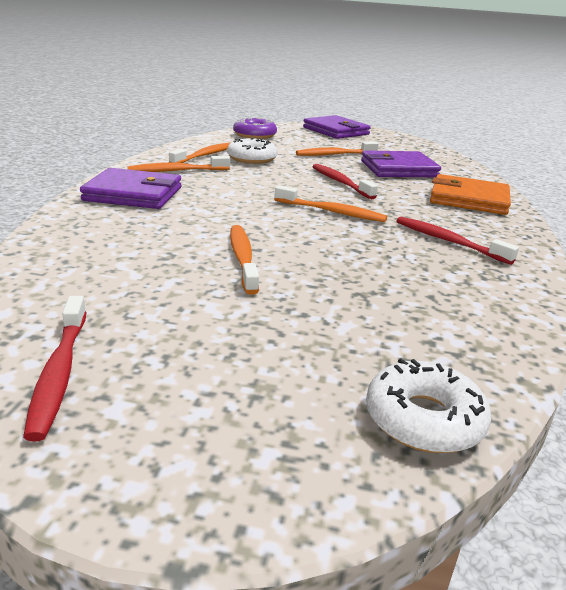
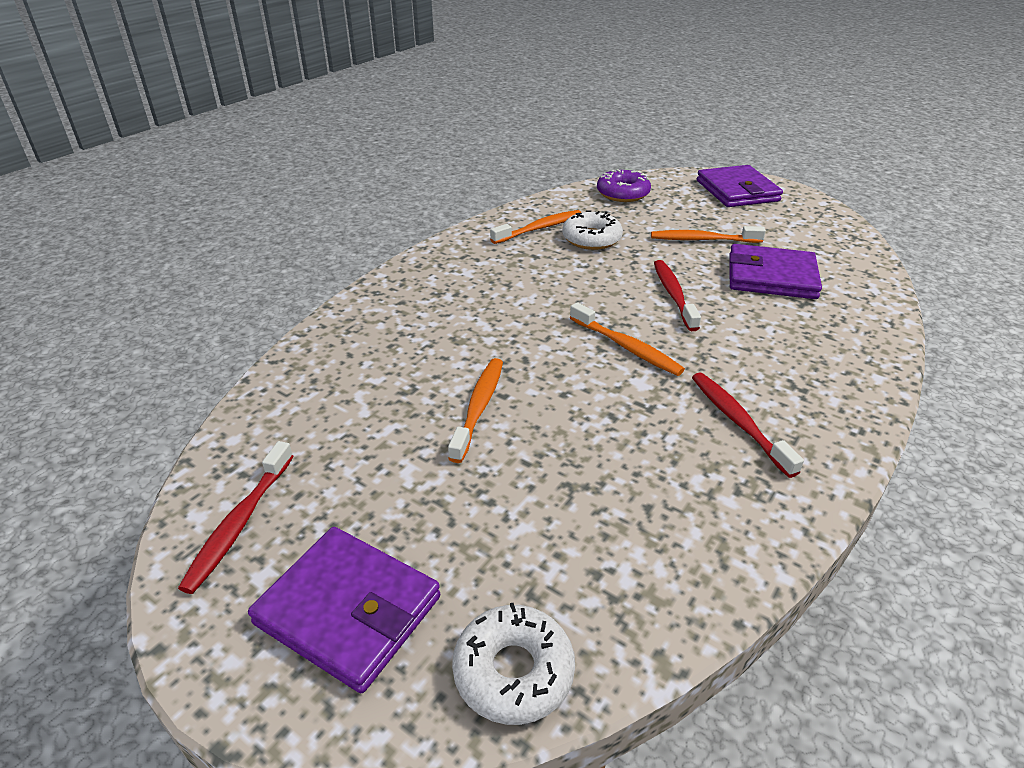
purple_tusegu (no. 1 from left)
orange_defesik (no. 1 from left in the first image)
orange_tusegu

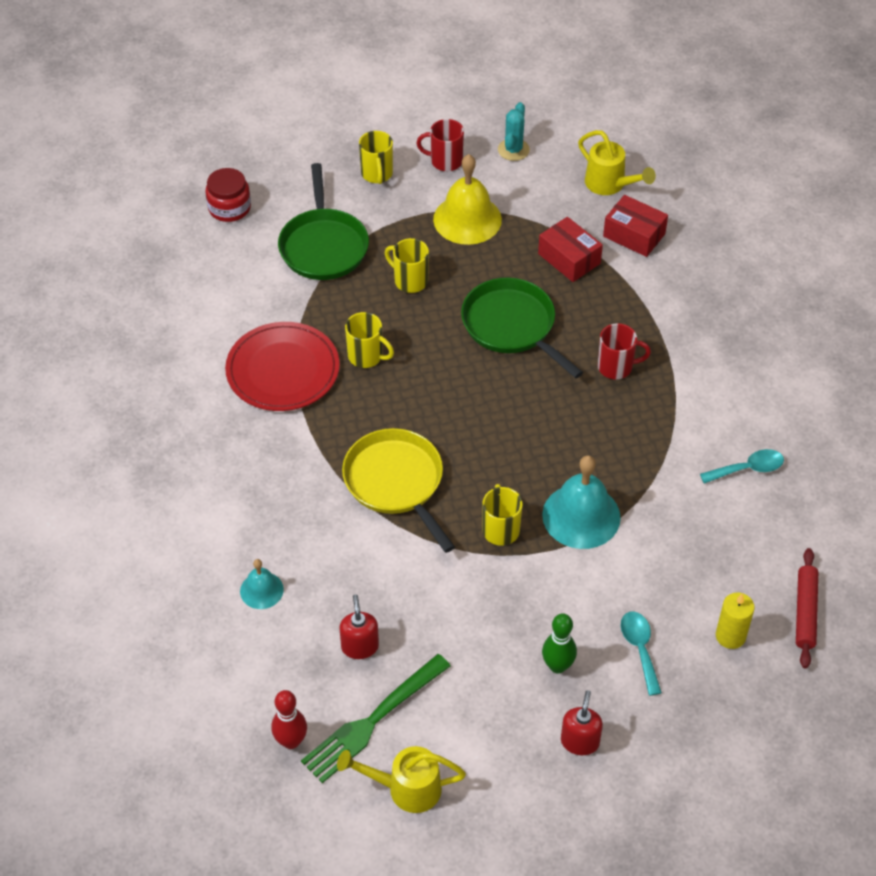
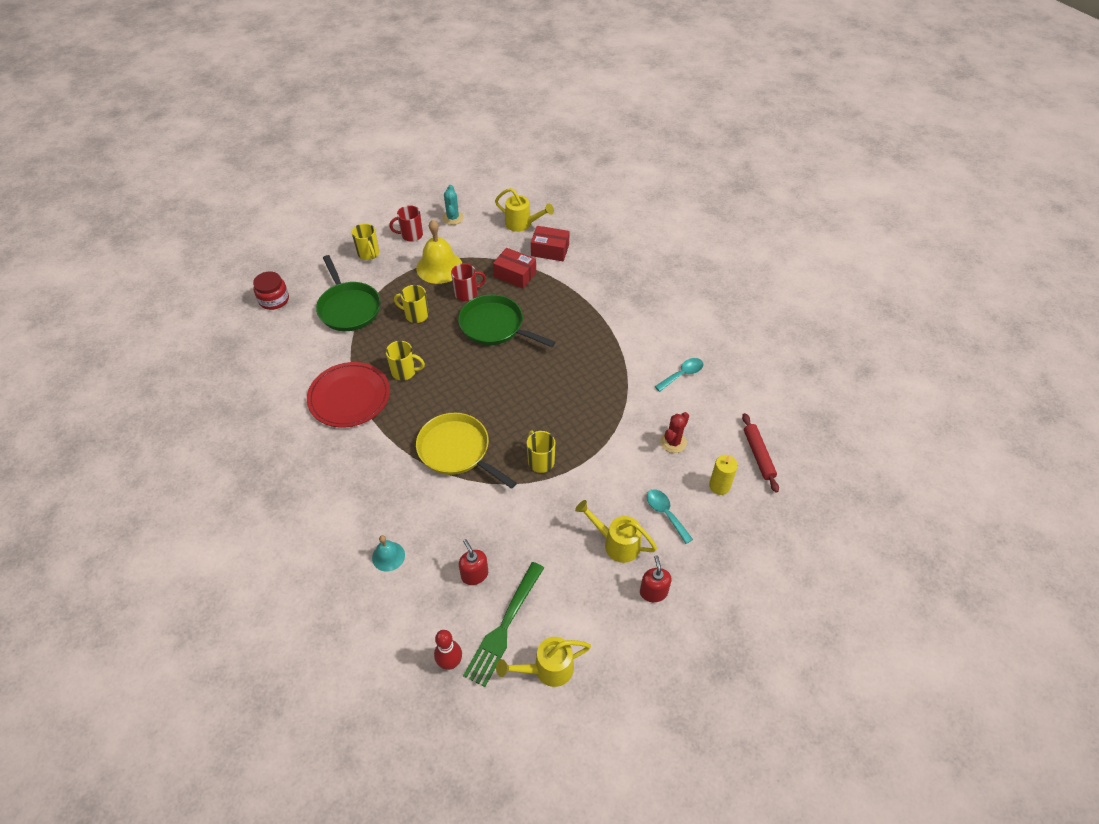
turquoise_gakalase (no. 2 from left in the first image)
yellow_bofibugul (no. 3 from left)
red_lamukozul (no. 2 from left)
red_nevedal

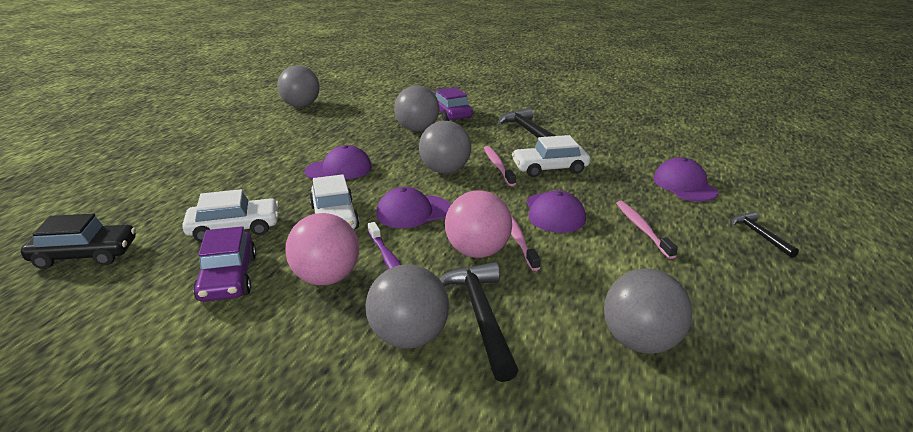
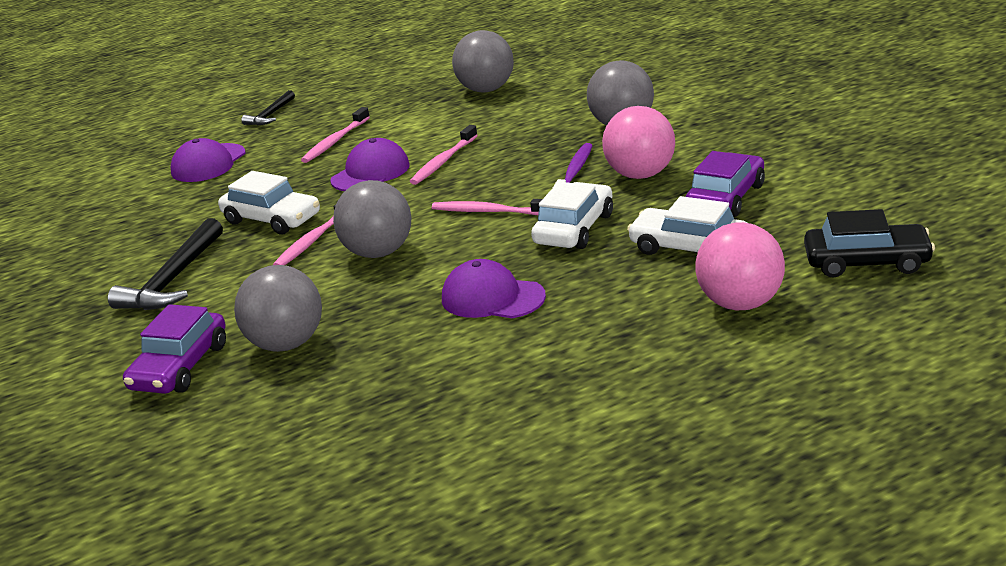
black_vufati
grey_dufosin (no. 1 from left in the first image)
pink_defesik (no. 4 from left)
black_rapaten (no. 1 from left in the first image)
pink_dufosin (no. 2 from left)

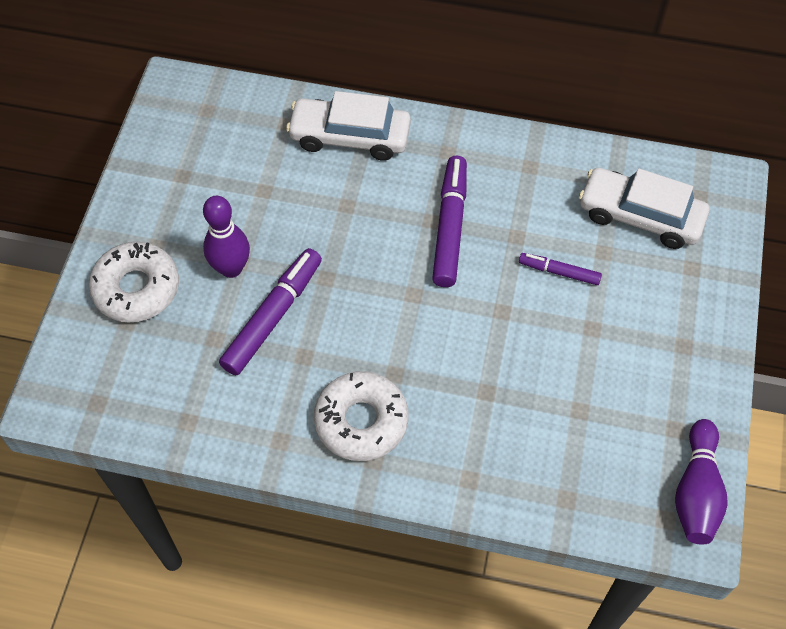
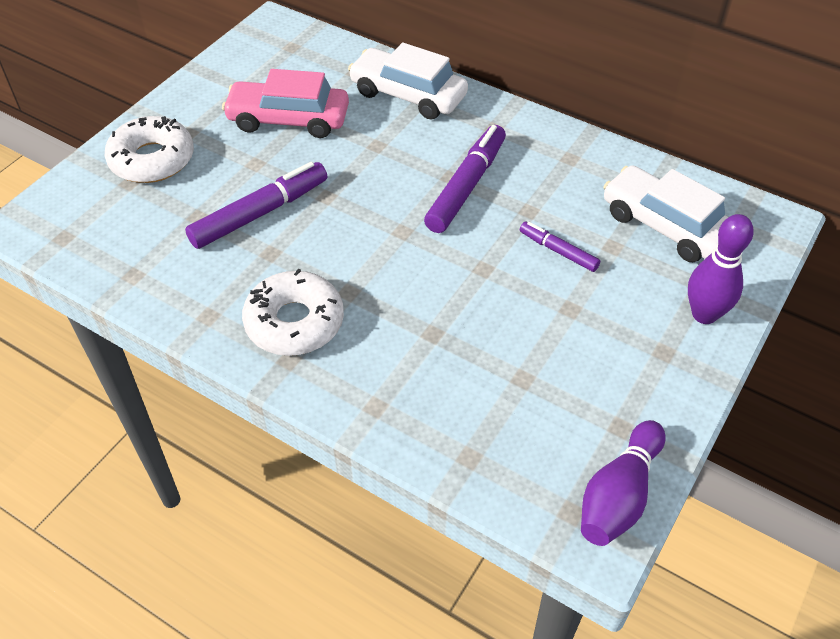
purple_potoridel (no. 2 from left)
pink_vufati

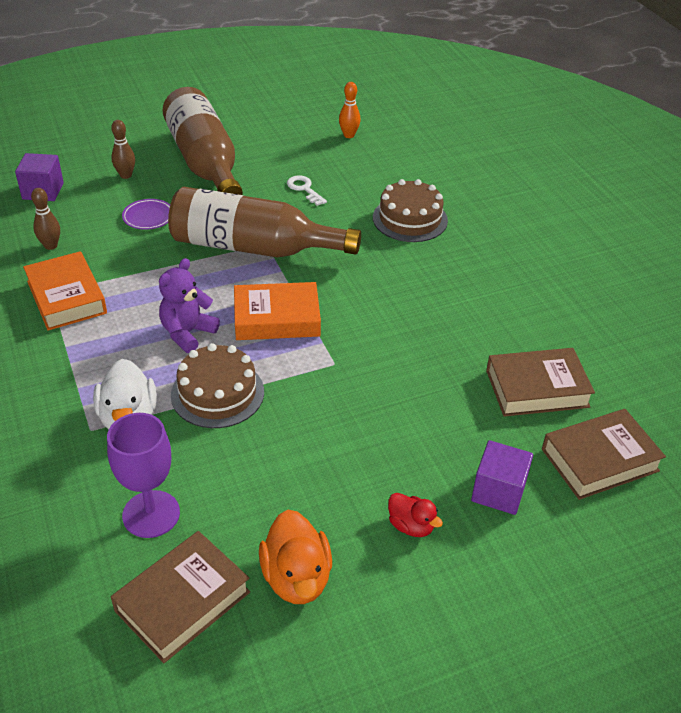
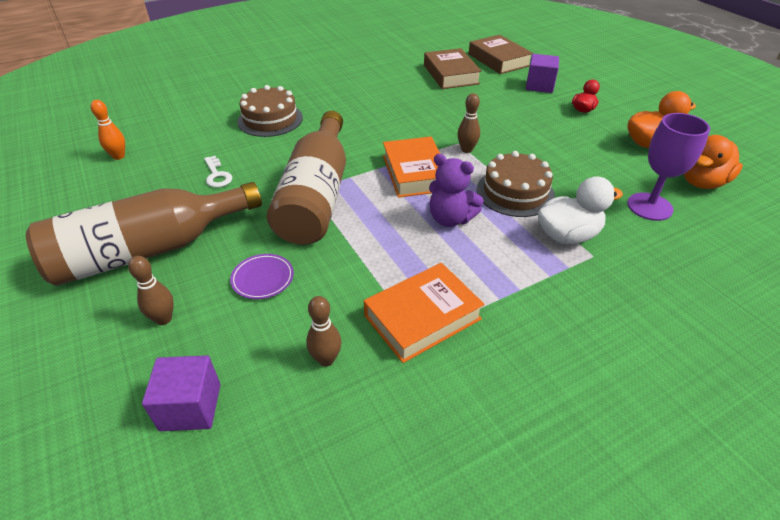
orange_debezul (no. 2 from left)
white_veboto
brown_potoridel (no. 3 from left)

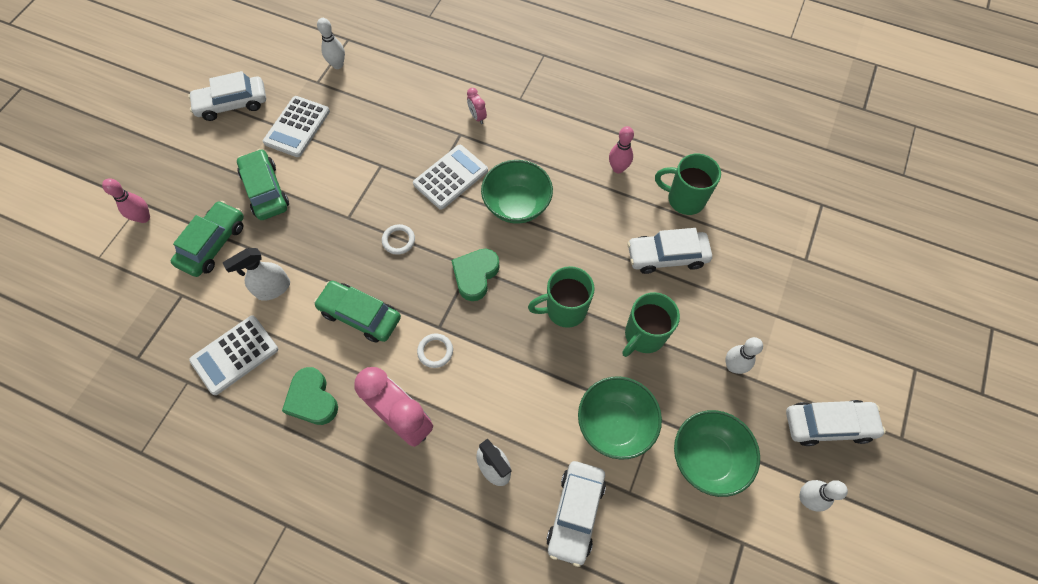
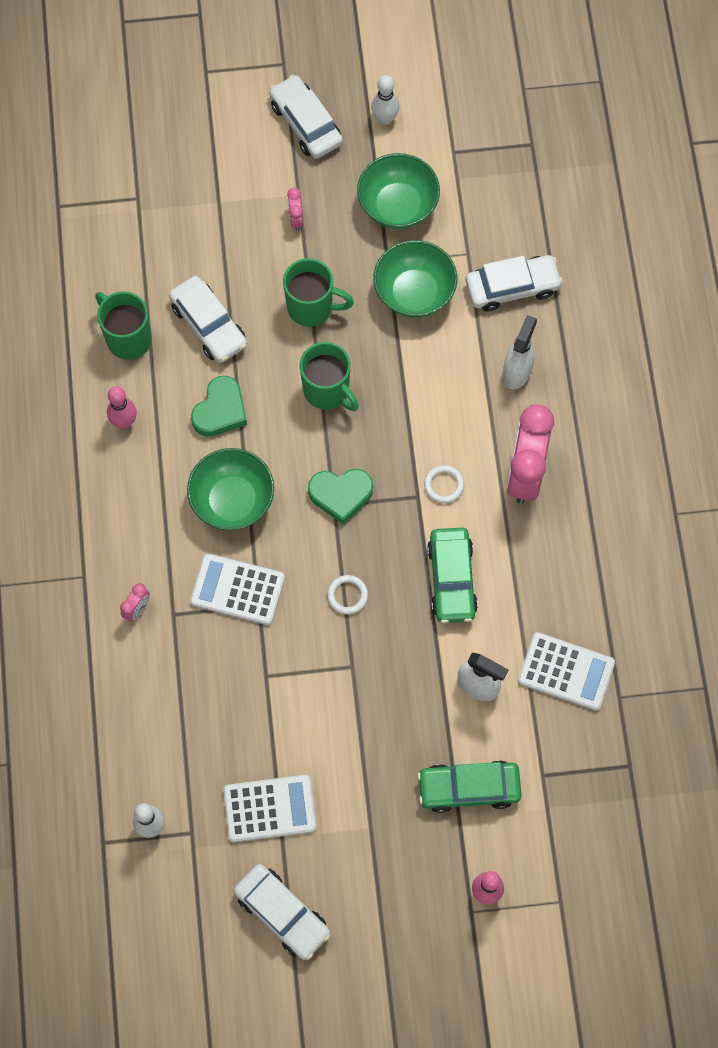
green_vufati (no. 2 from left in the first image)
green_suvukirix (no. 1 from left)
green_lamukozul (no. 1 from left)
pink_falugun (no. 2 from left)

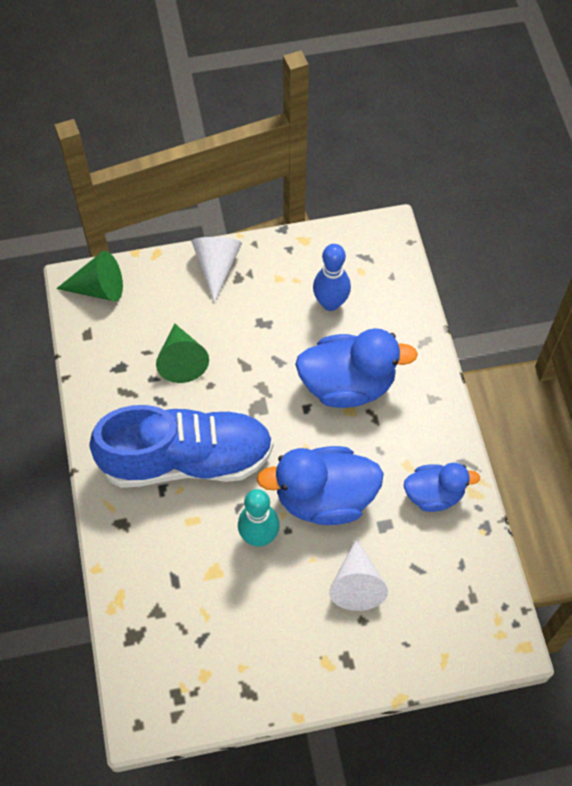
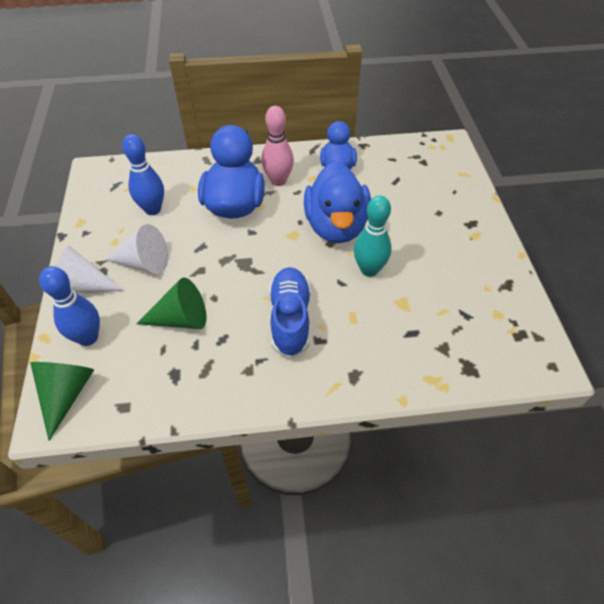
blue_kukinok
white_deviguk (no. 2 from left)
blue_potoridel (no. 1 from left)
pink_potoridel

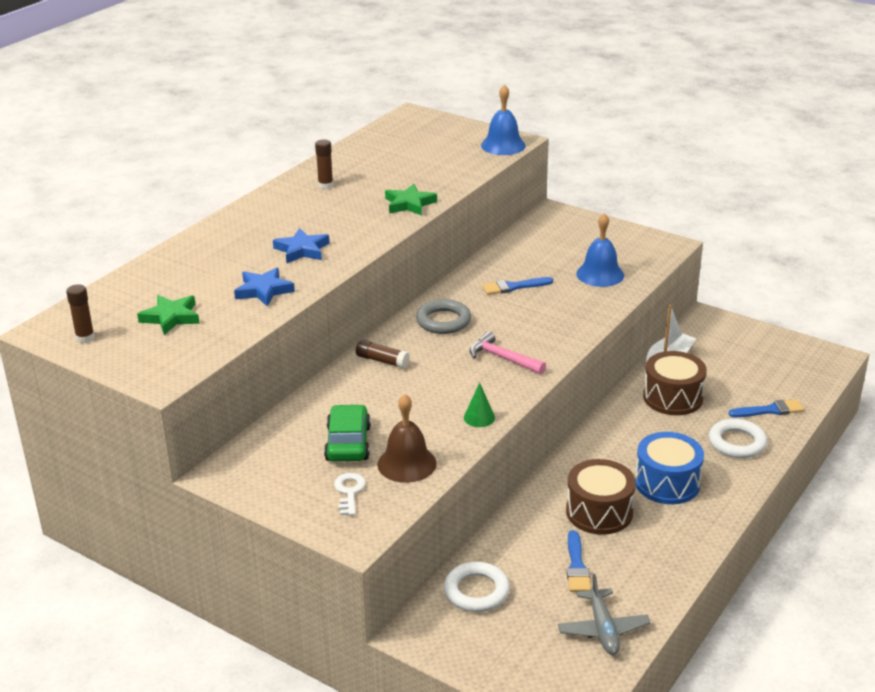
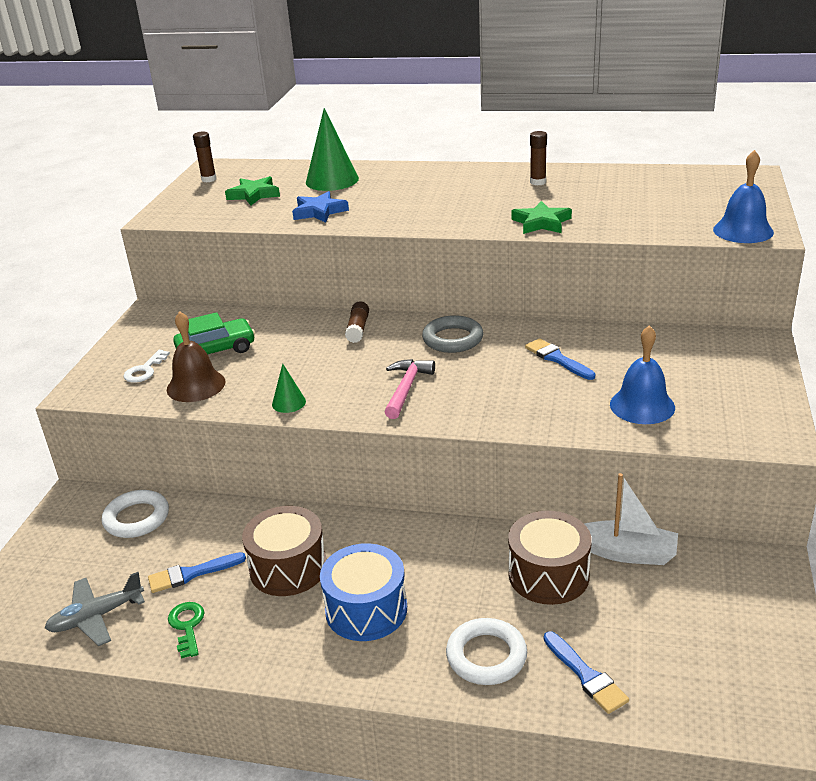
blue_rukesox (no. 2 from left in the first image)
white_veboto
green_veboto
green_deviguk (no. 2 from left)

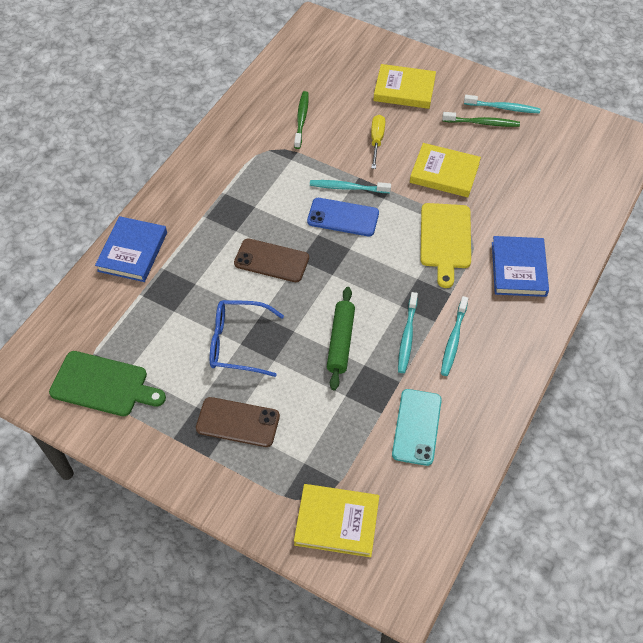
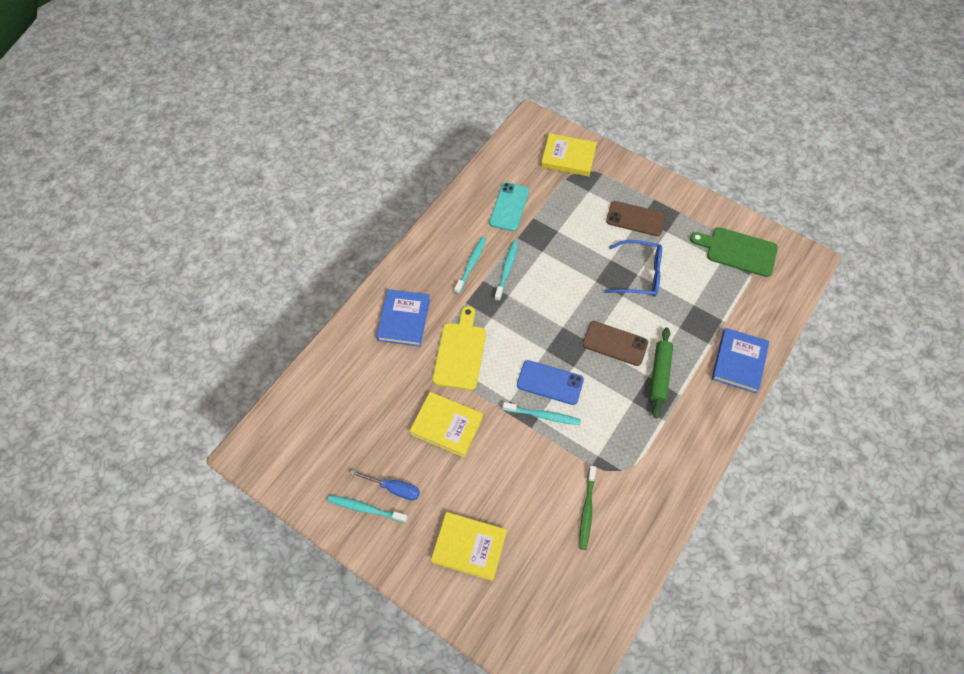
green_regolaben
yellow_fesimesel
blue_fesimesel

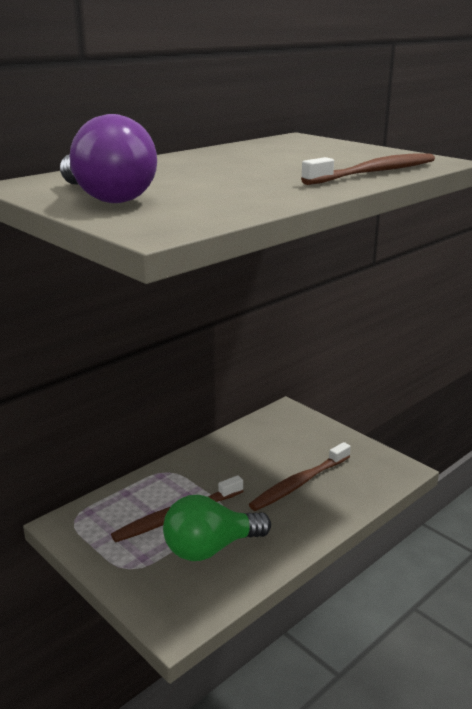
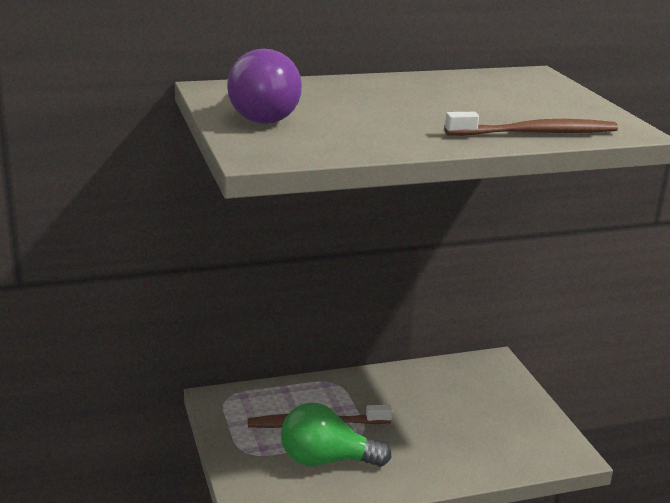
brown_defesik (no. 2 from left in the first image)

